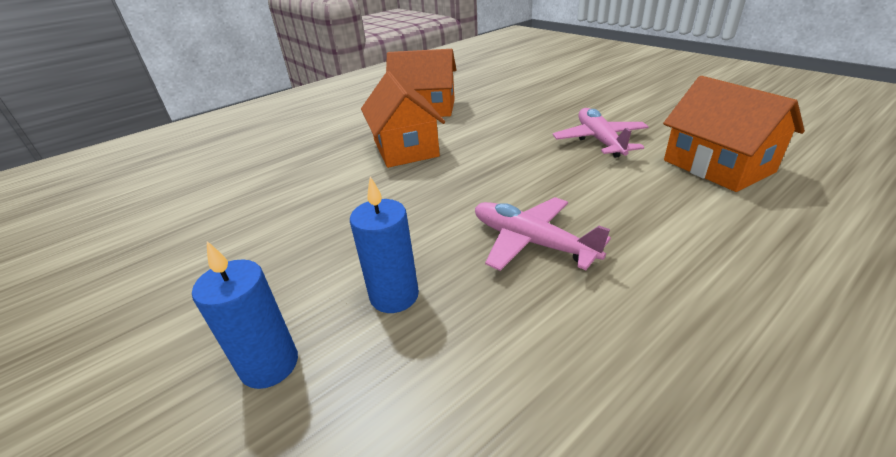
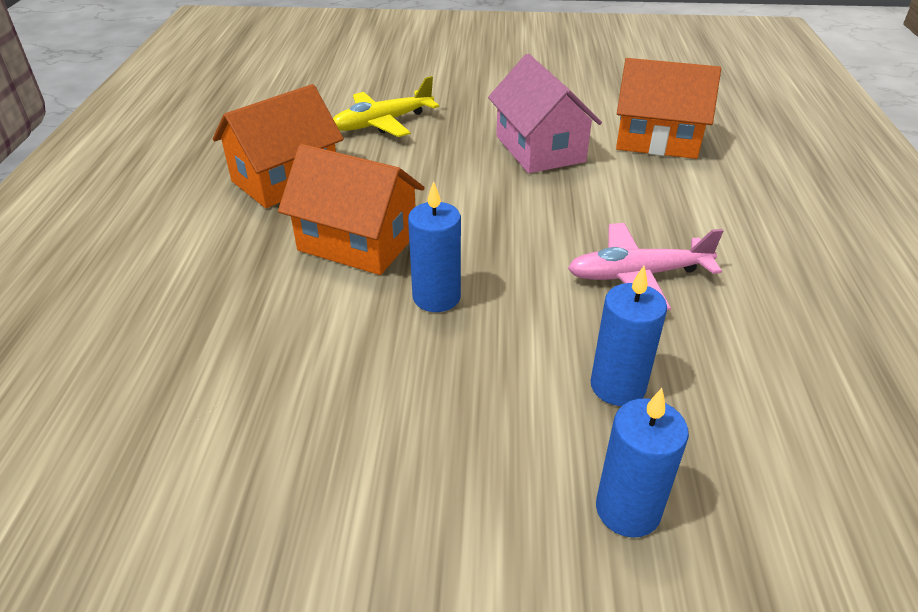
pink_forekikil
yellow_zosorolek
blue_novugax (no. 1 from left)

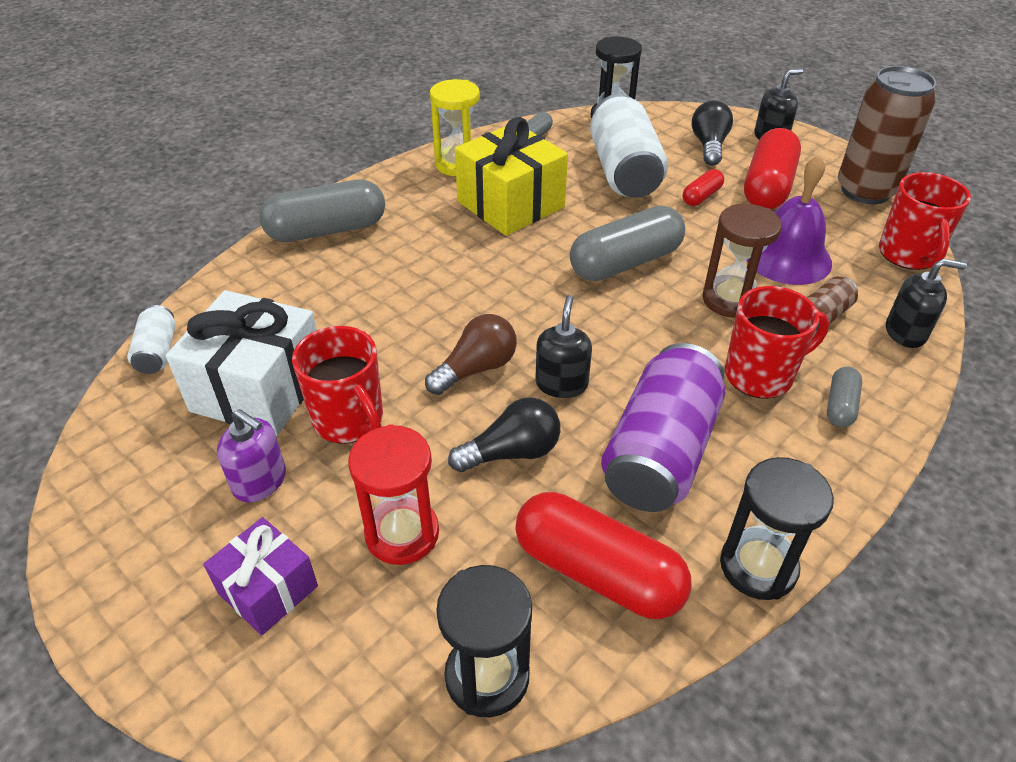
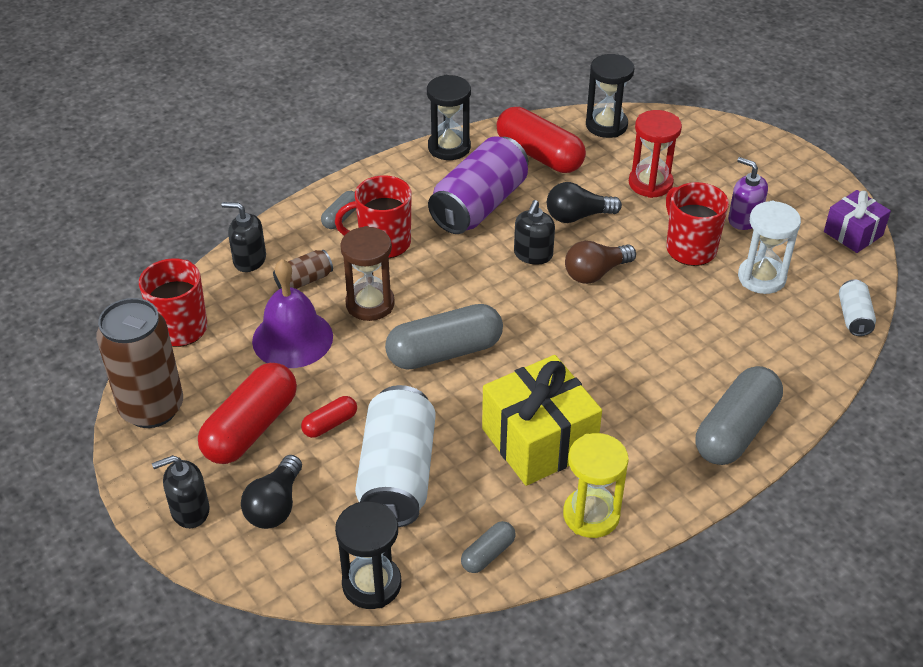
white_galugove
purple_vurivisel
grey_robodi (no. 4 from left)

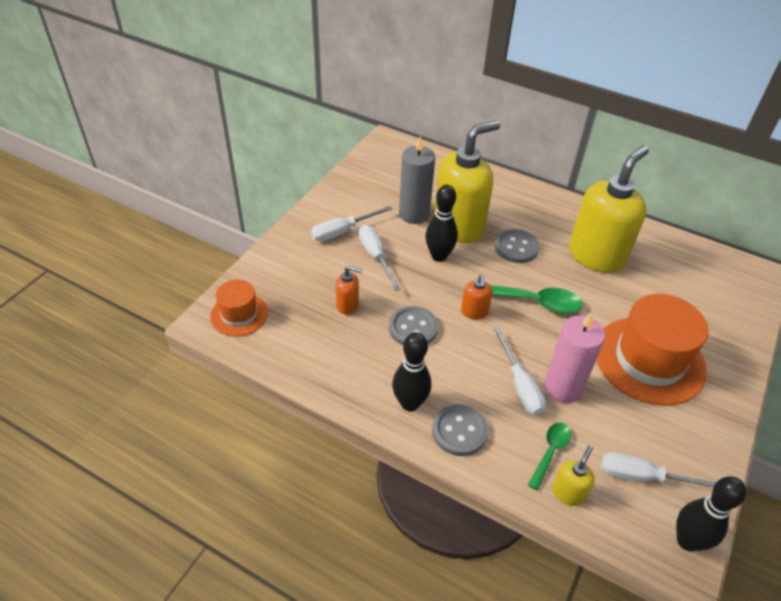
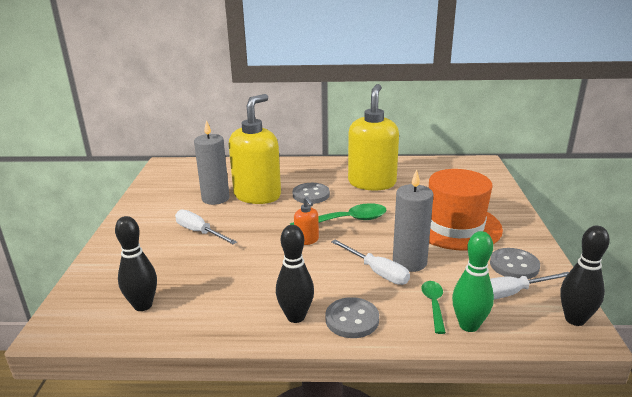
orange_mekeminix (no. 1 from left in the first image)
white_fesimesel (no. 1 from left in the first image)
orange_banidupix (no. 1 from left in the first image)
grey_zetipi (no. 3 from left)
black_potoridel (no. 1 from left)
grey_novugax (no. 2 from left)
green_potoridel

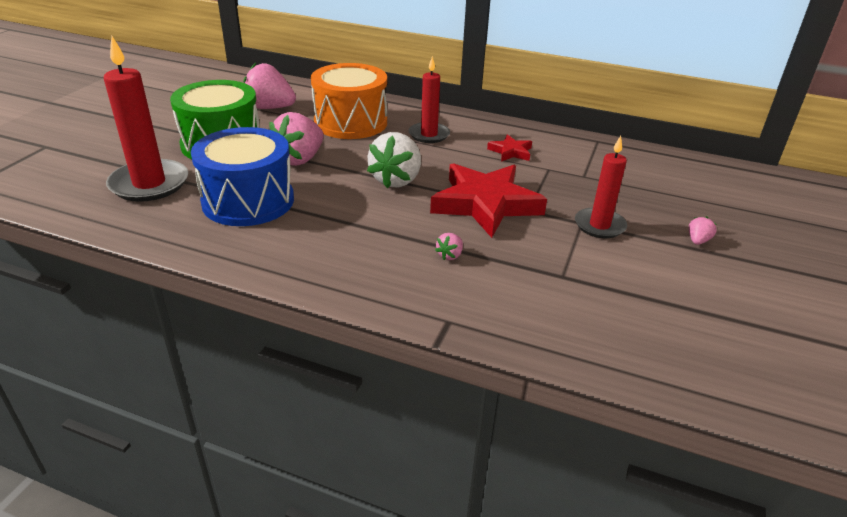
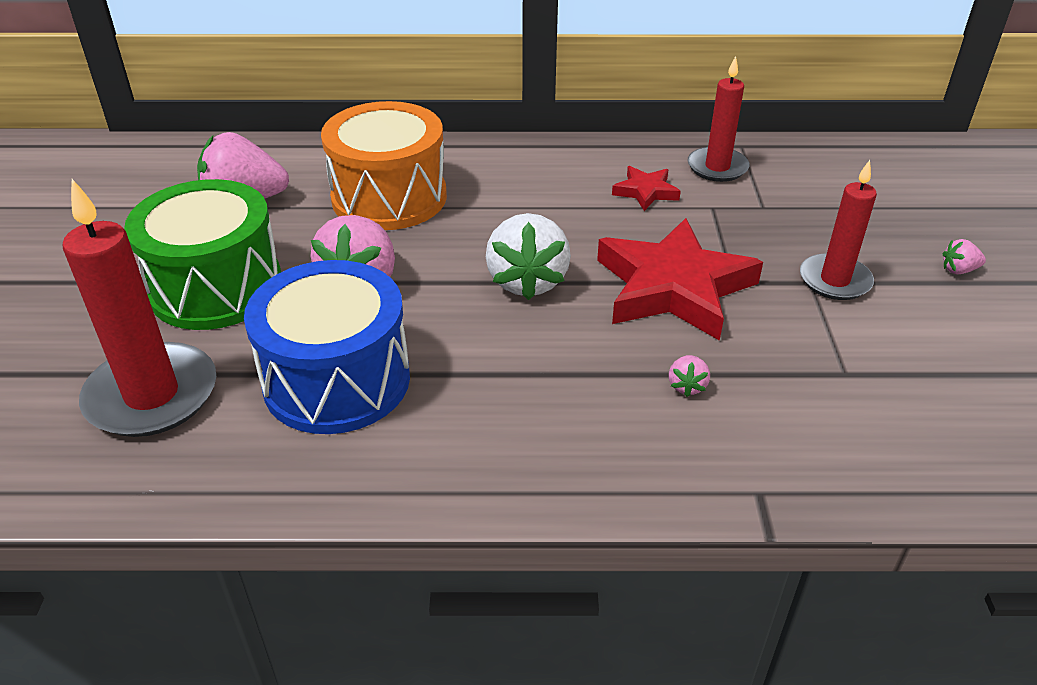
red_novugax (no. 2 from left)
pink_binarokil (no. 4 from left)

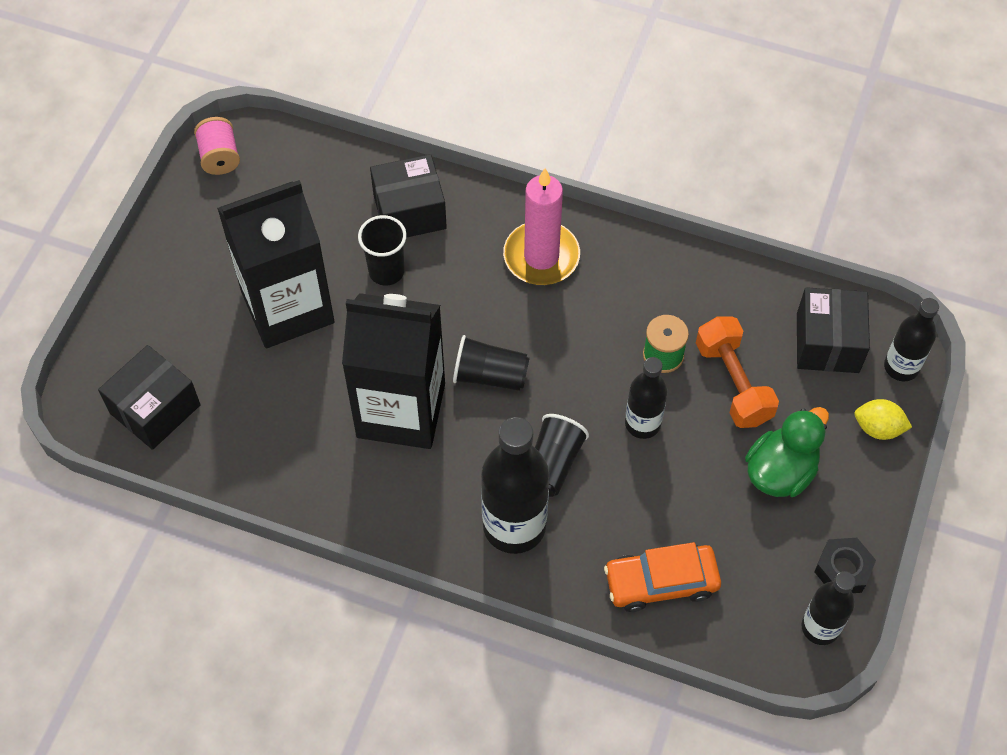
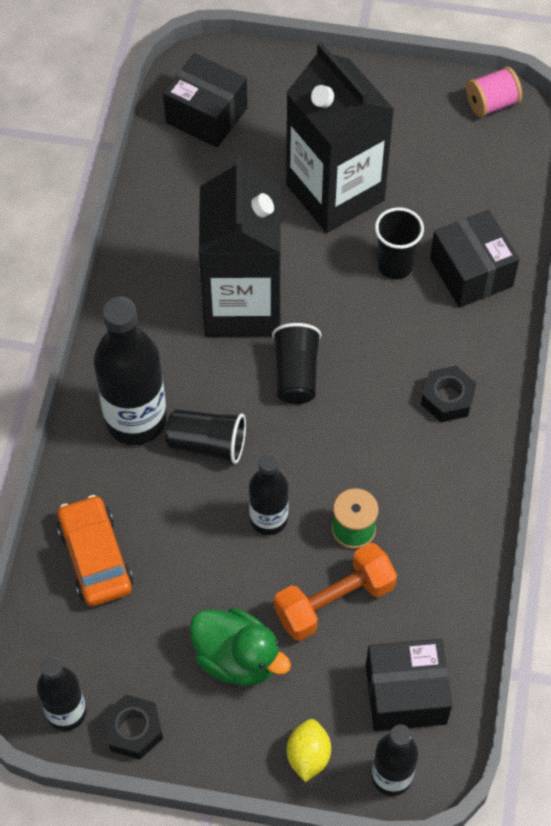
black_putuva (no. 2 from left)

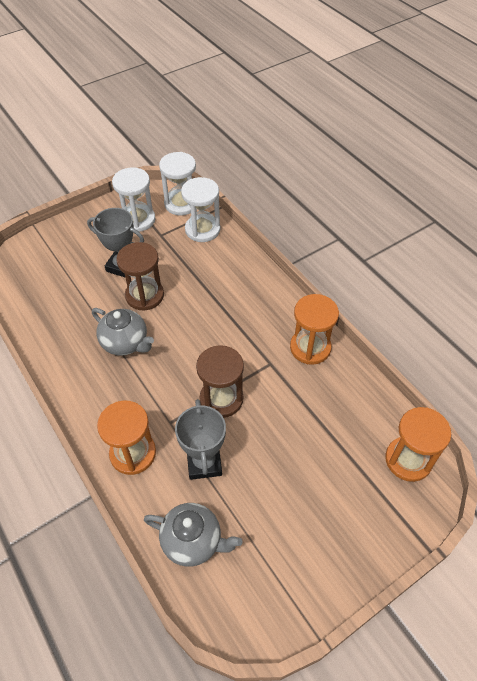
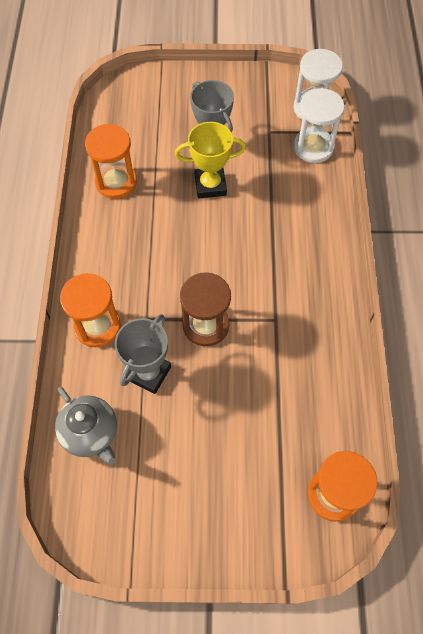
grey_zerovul (no. 1 from left in the first image)
white_galugove (no. 1 from left in the first image)
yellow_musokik
orange_galugove (no. 2 from left)

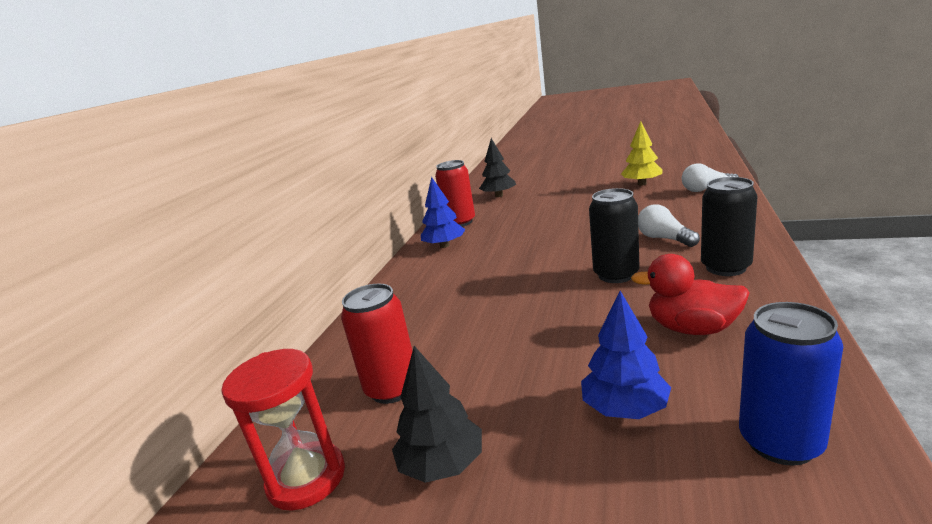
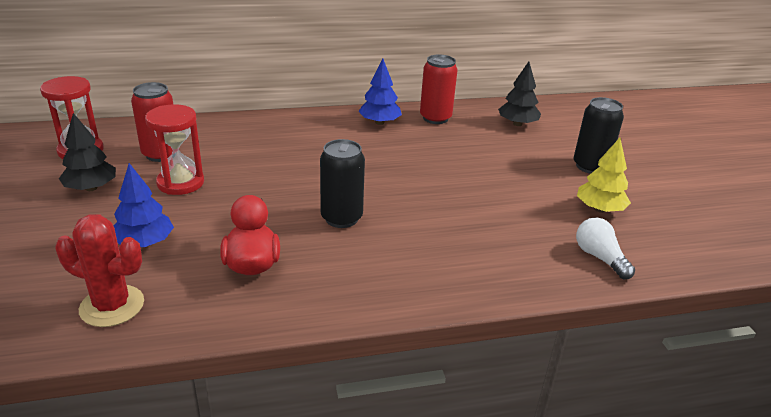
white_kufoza (no. 1 from left in the first image)
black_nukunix (no. 2 from left)
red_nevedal
red_galugove (no. 2 from left)

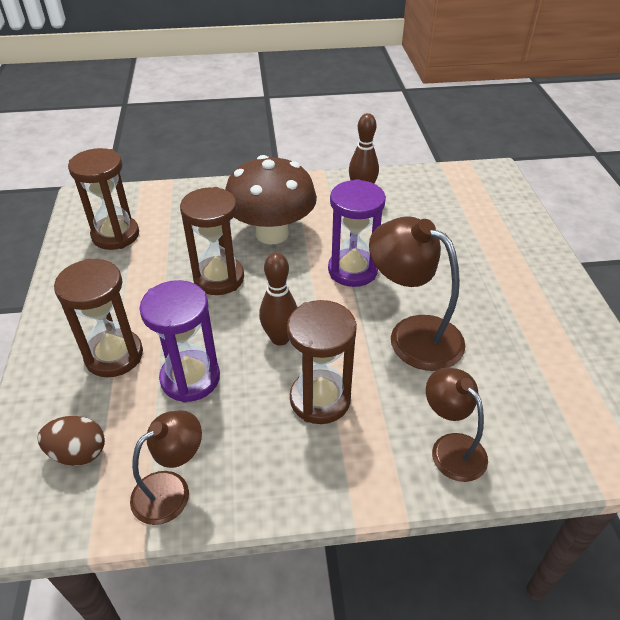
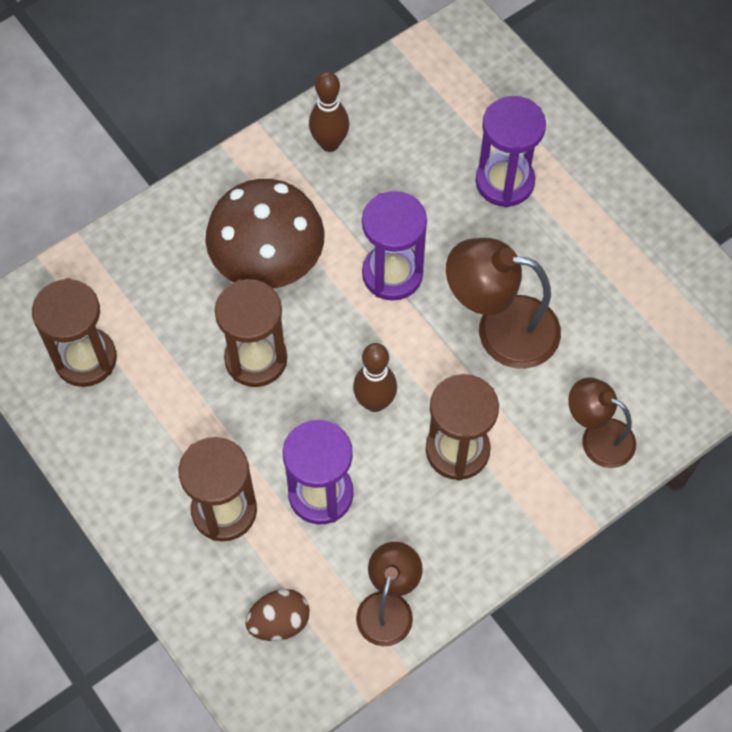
purple_galugove (no. 3 from left)

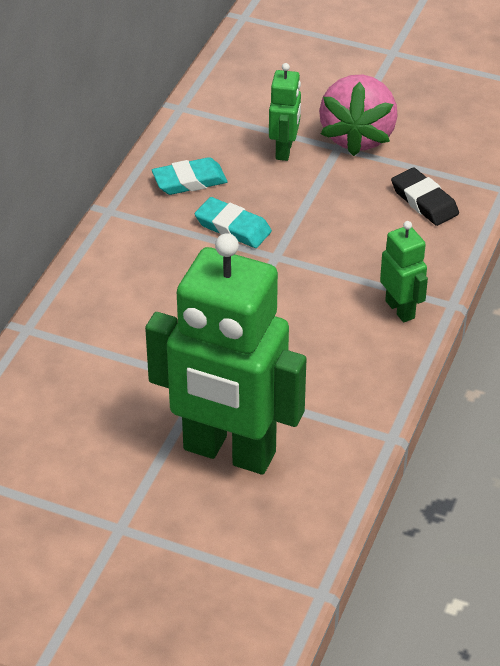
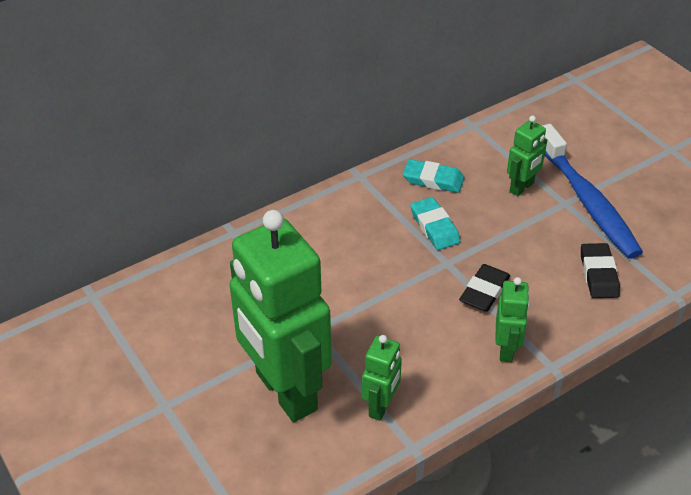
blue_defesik
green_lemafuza (no. 2 from left)
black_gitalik (no. 1 from left)

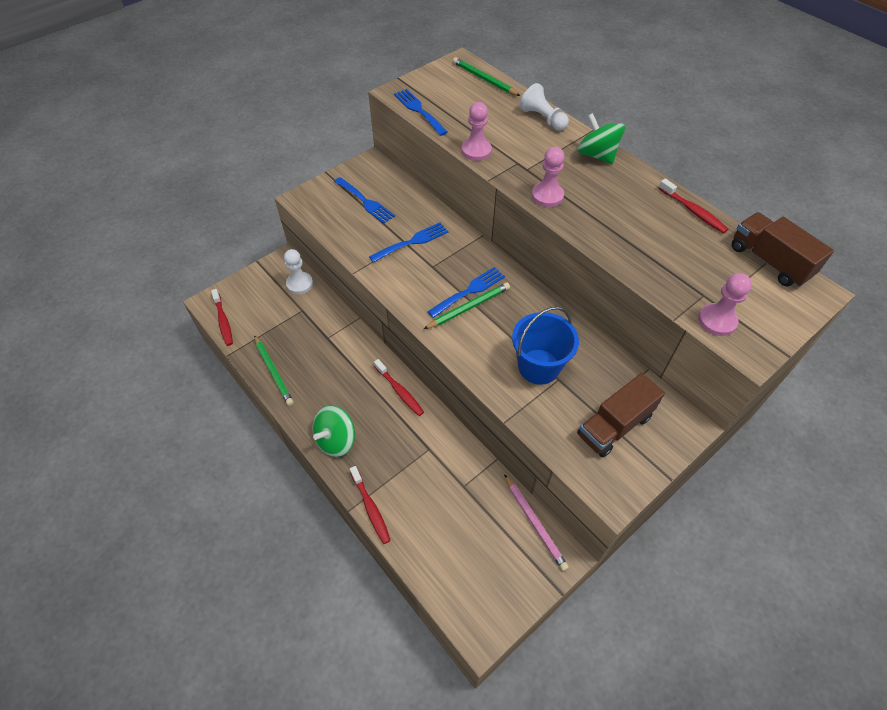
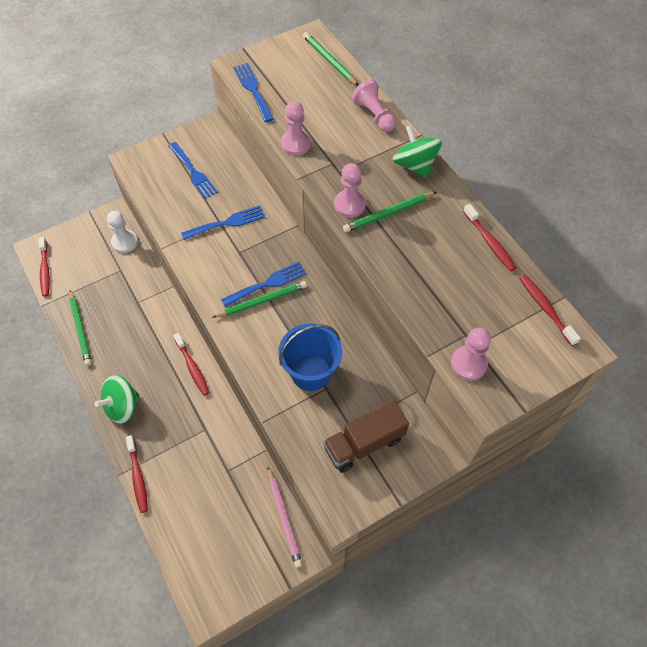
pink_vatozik (no. 3 from left)
red_defesik (no. 5 from left)
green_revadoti (no. 4 from left)

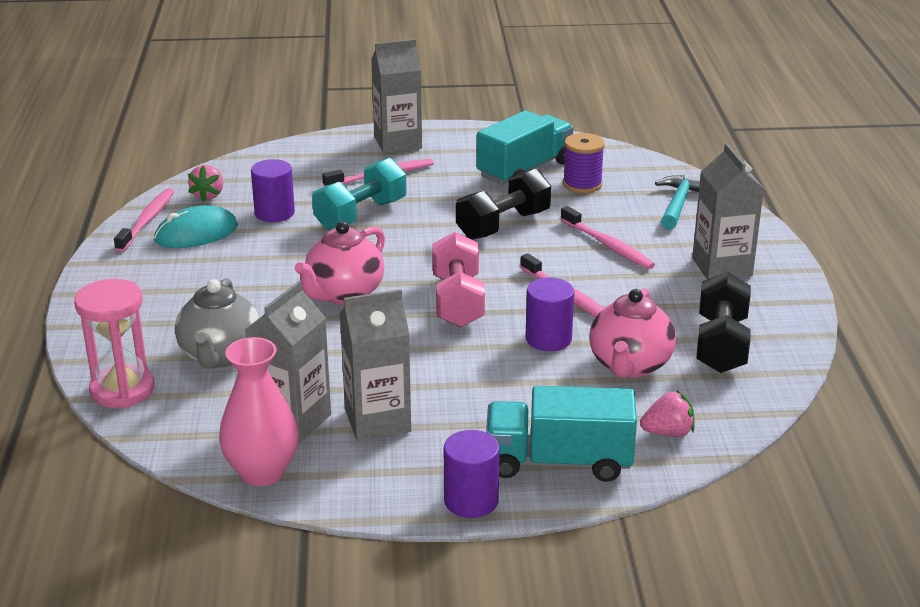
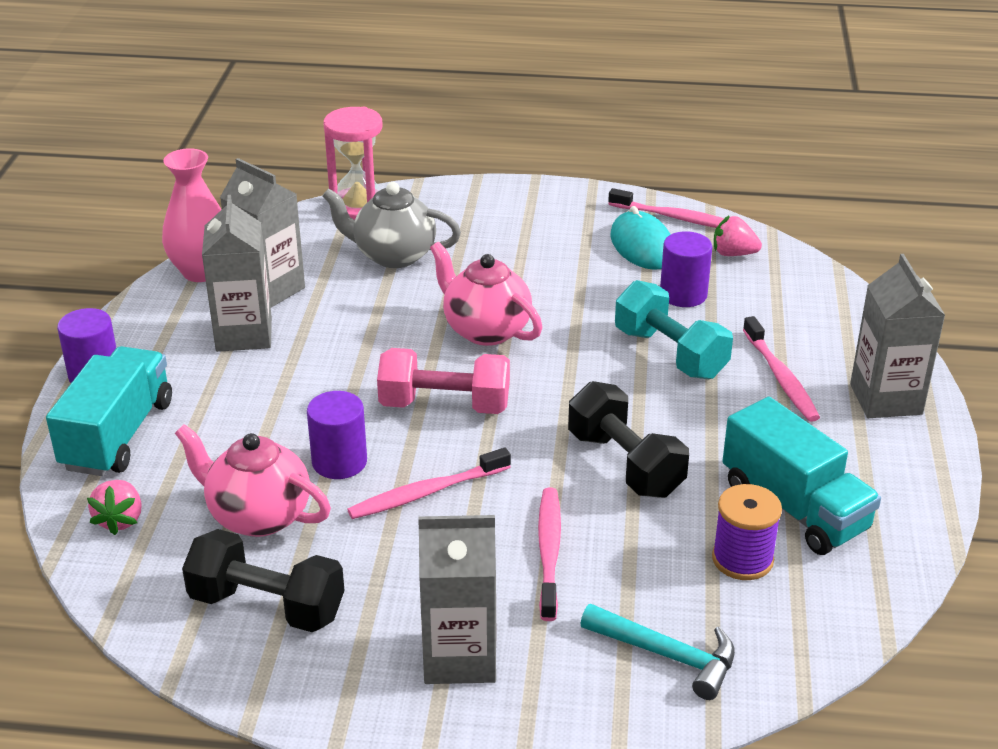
pink_defesik (no. 2 from left)

